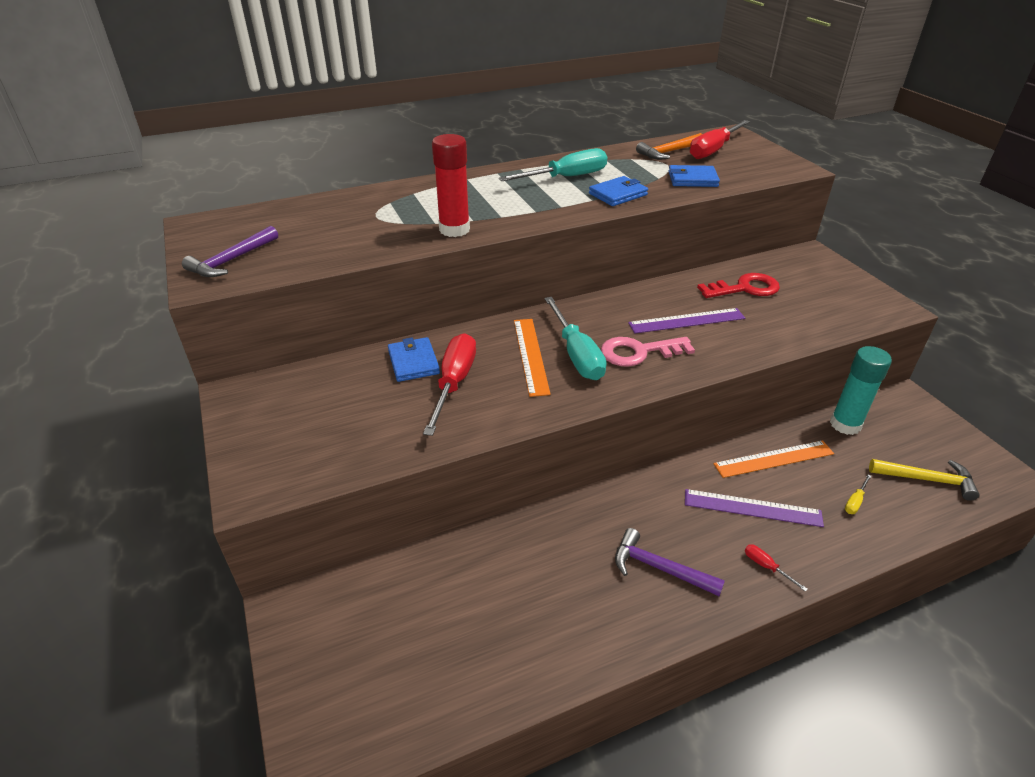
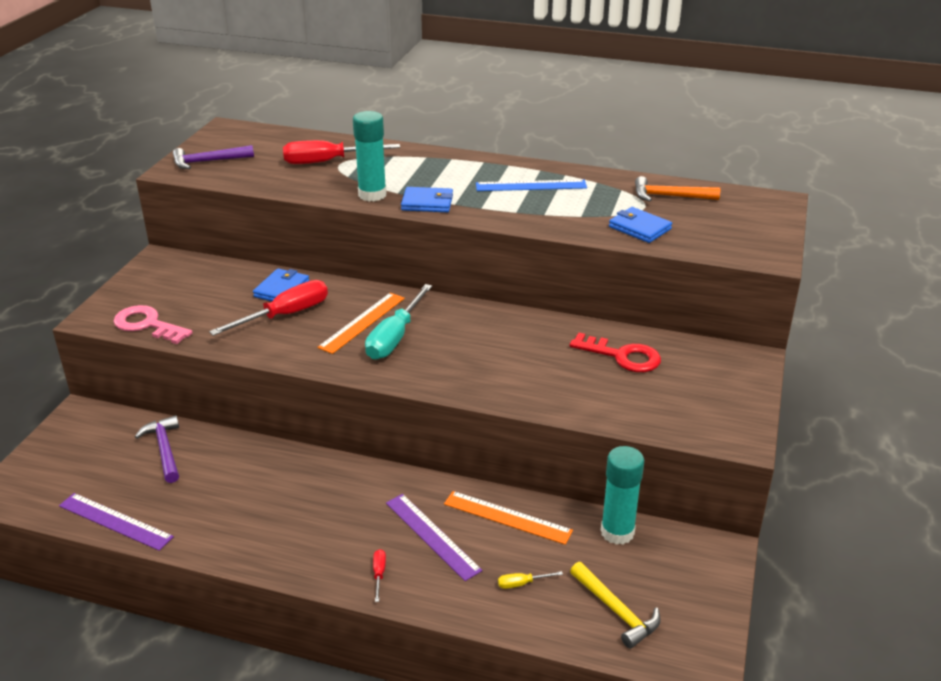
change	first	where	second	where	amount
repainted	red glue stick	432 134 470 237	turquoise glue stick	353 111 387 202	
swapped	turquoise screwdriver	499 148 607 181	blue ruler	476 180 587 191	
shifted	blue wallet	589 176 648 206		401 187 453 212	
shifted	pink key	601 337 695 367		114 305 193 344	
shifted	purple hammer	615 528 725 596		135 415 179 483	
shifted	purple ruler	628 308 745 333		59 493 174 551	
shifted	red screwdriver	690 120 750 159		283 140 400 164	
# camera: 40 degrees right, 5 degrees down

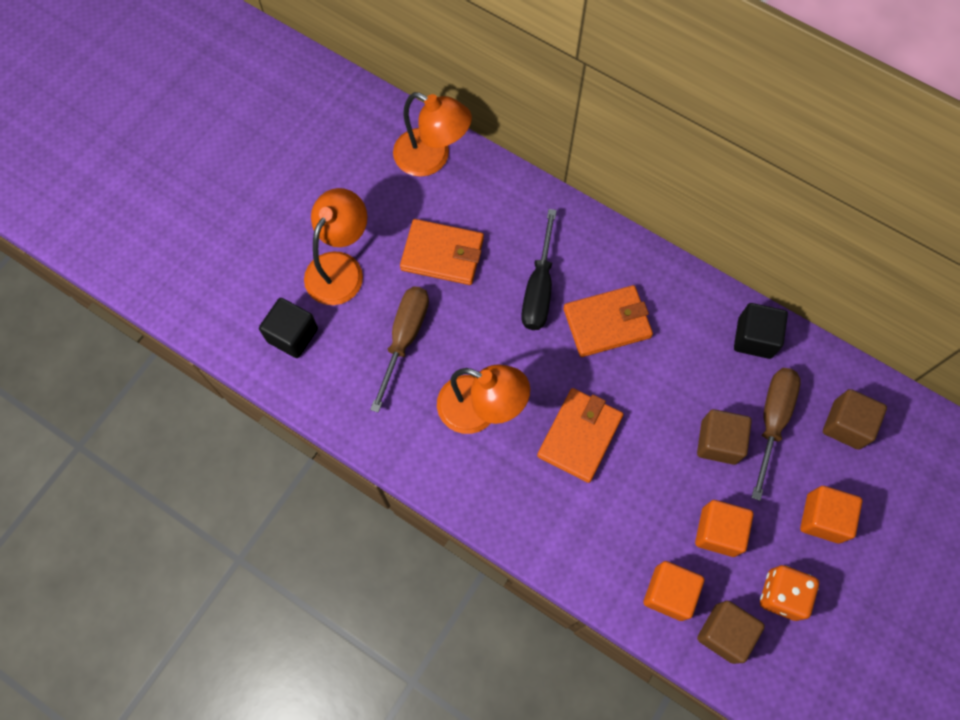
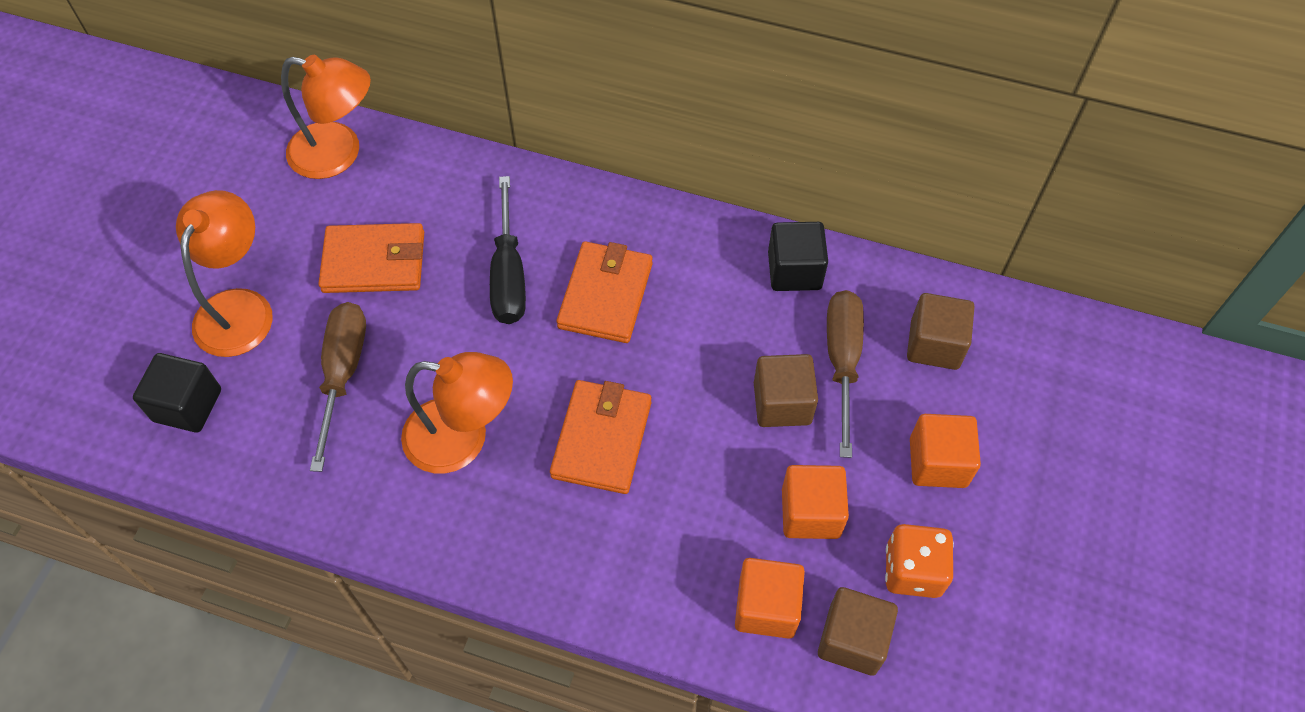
change	first	where	second	where	amount
rotated	orange wallet	563 285 653 357		556 241 652 343	45 degrees counterclockwise
# camera: 15 degrees left, 10 degrees down

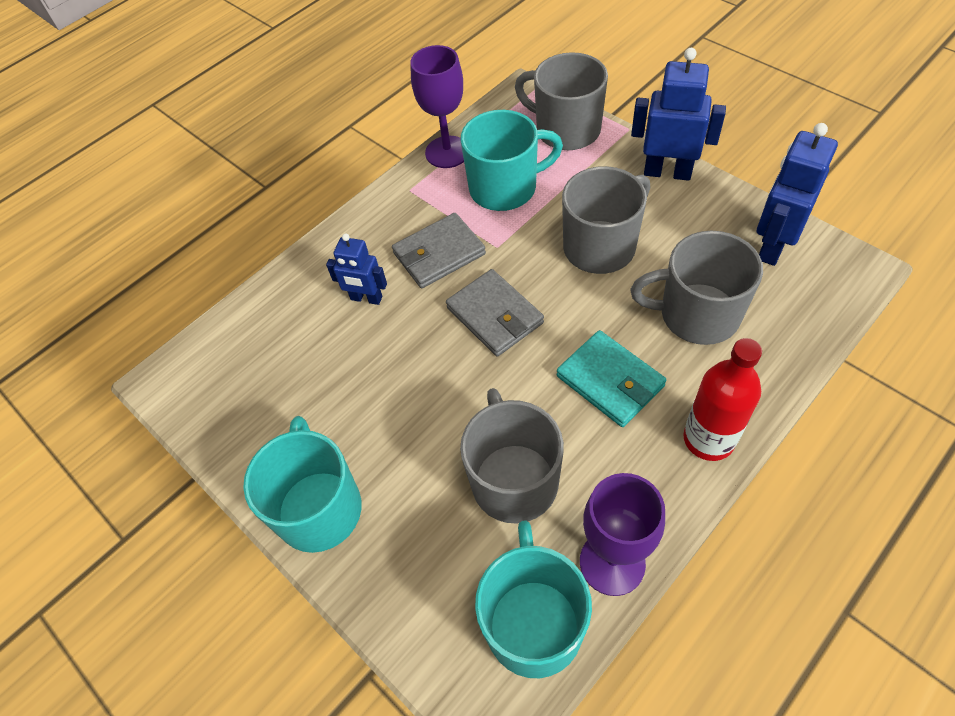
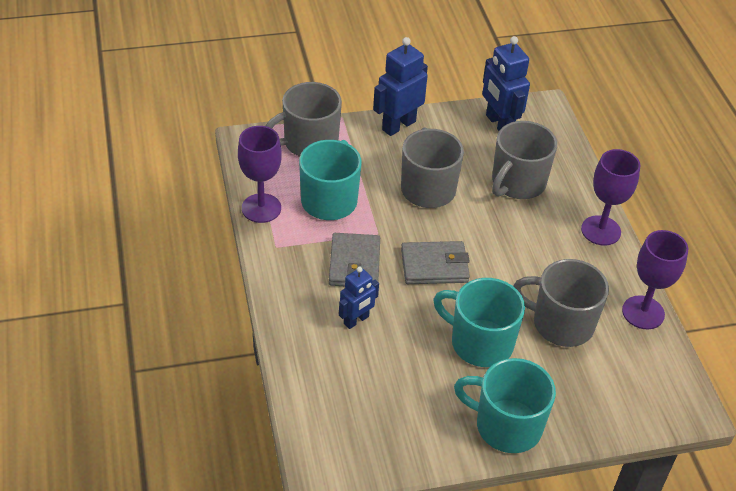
change	first	where	second	where	amount
shifted	turquoise mug	475 520 592 678		433 278 525 367	
gone	turquoise wallet	557 330 666 427			
swapped	red bottle	684 338 762 461	purple goblet	581 149 640 246	
# camera: 65 degrees left, 10 degrees down

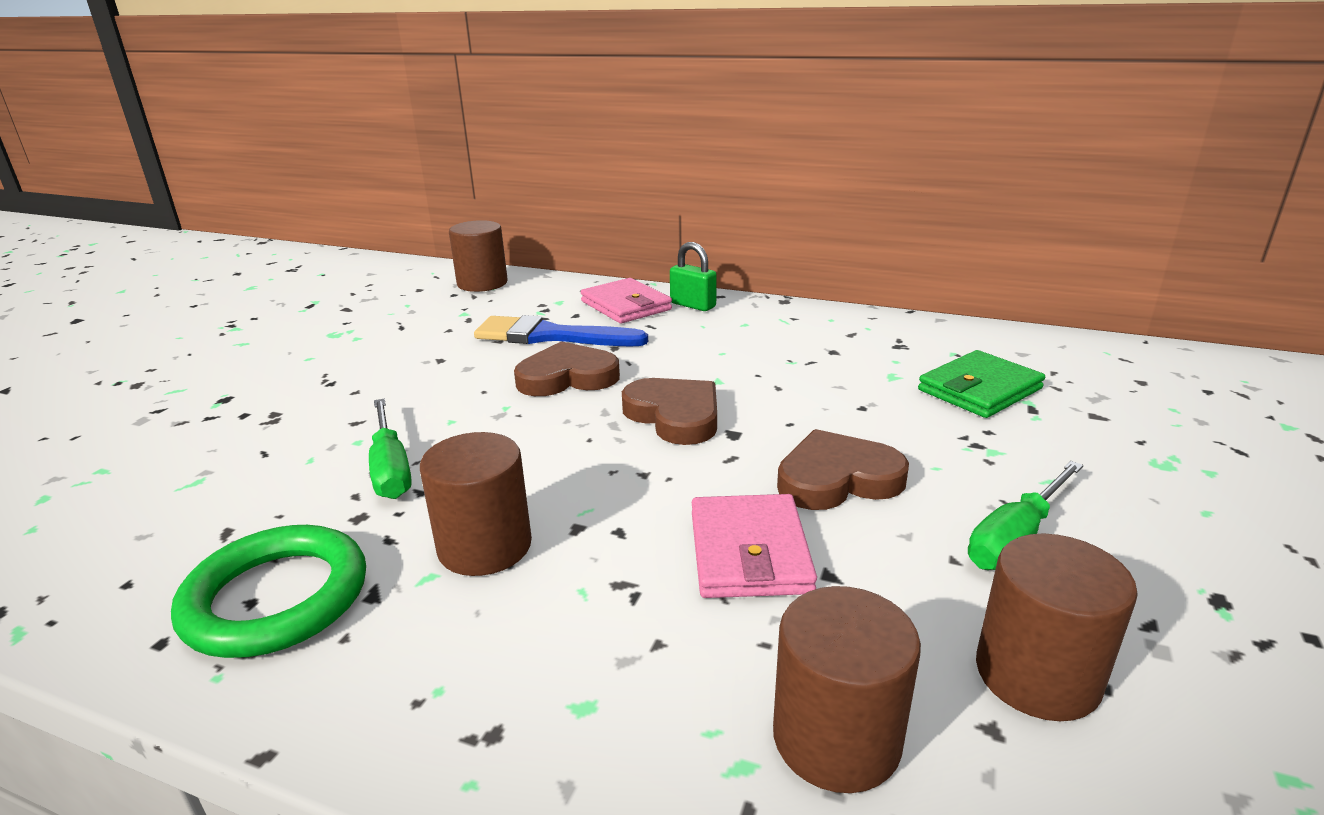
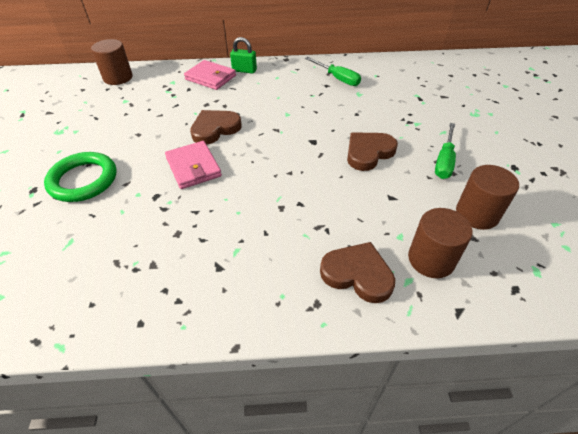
change	first	where	second	where	amount
shifted	green ring	171 525 366 658		44 152 116 202	
shifted	green screwdriver	369 399 412 499		305 57 361 86	
gone	brown cylinder	420 432 532 576			
gone	blue brush	474 315 648 346			
shifted	brown heart	622 378 717 445		320 242 395 303	
shifted	pink wallet	692 494 817 598		165 141 222 189	
gone	green wallet	918 350 1045 418			
# camera: 25 degrees left, 20 degrees up

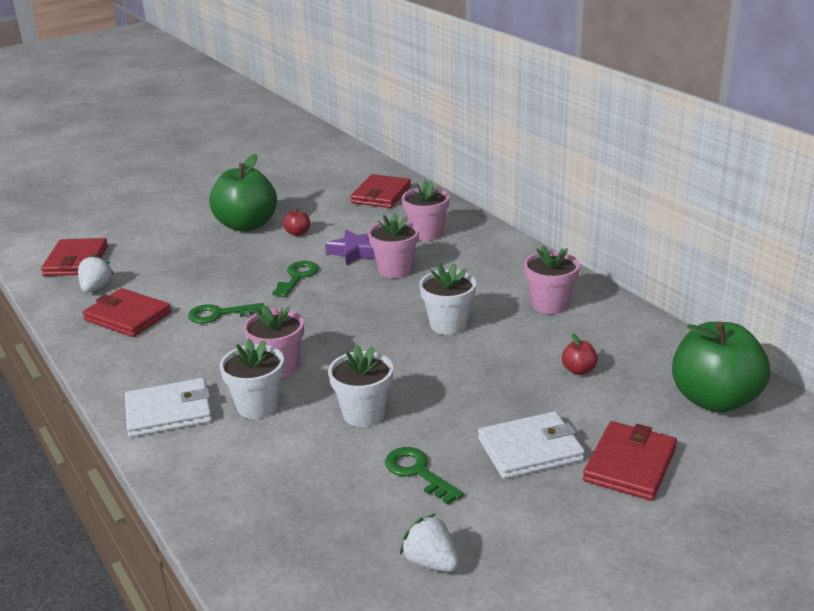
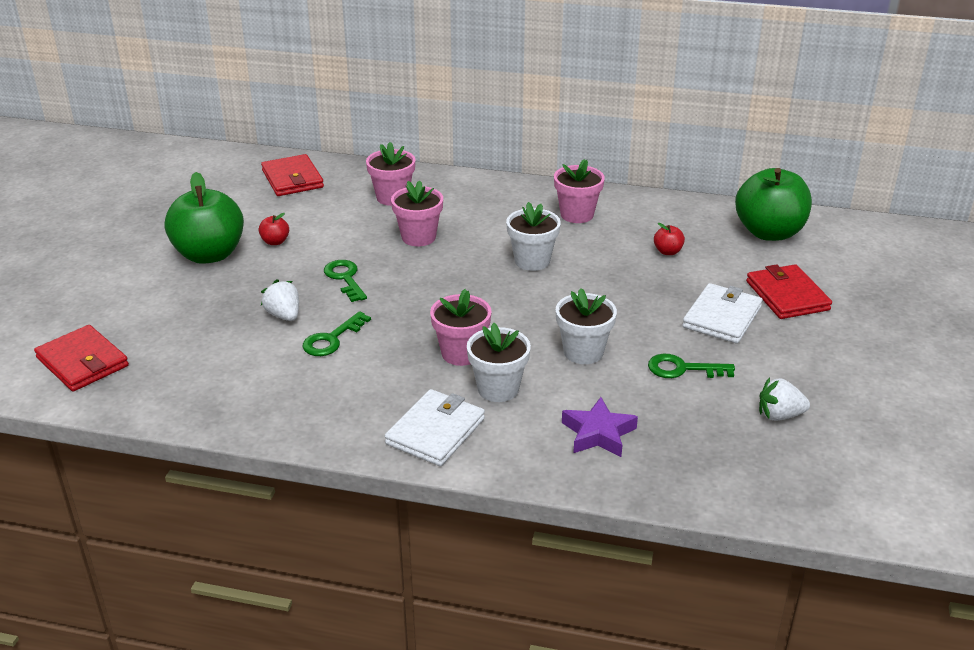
change	first	where	second	where	amount
shifted	white strawberry	78 254 114 293		261 279 299 321	
gone	red wallet	83 288 172 337			
shifted	purple star	325 230 376 266		562 397 638 457	
# camera: 45 degrees left, 5 degrees up

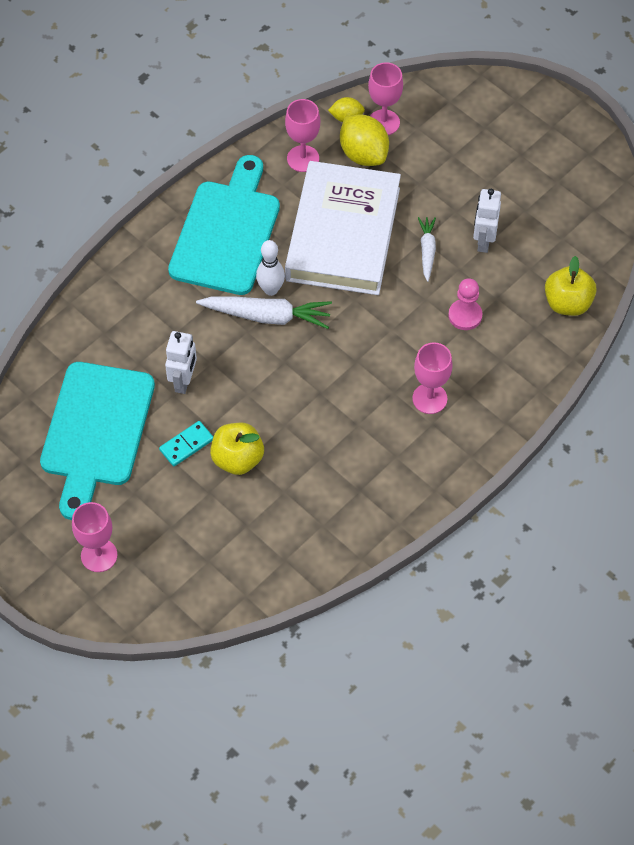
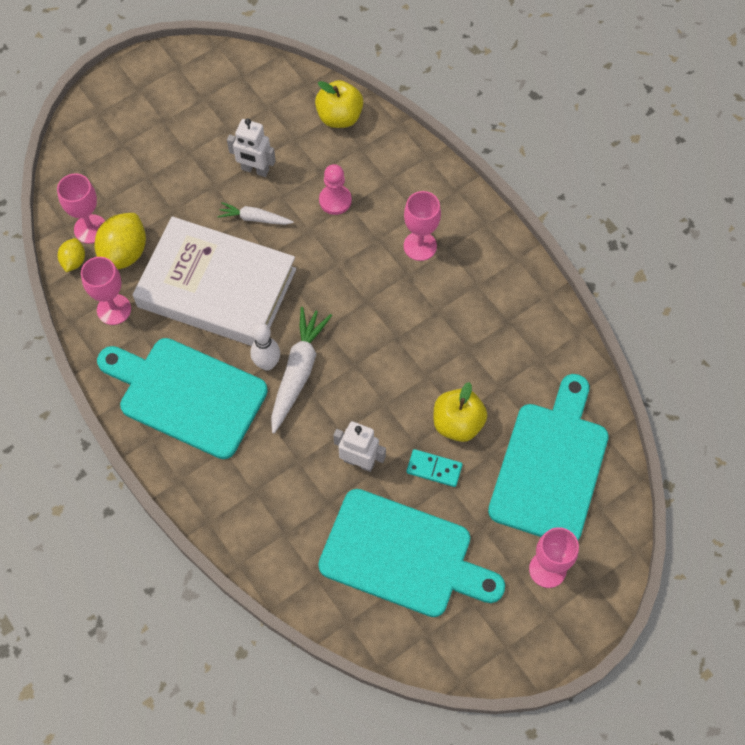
change	first	where	second	where	amount
rotated	turquoise domino	159 421 213 466		406 449 463 487	45 degrees counterclockwise
rotated	yellow lemon	340 114 389 166		94 213 146 269	45 degrees counterclockwise
new			turquoise cutting board	488 374 609 540	
# camera: 80 degrees left, 5 degrees up

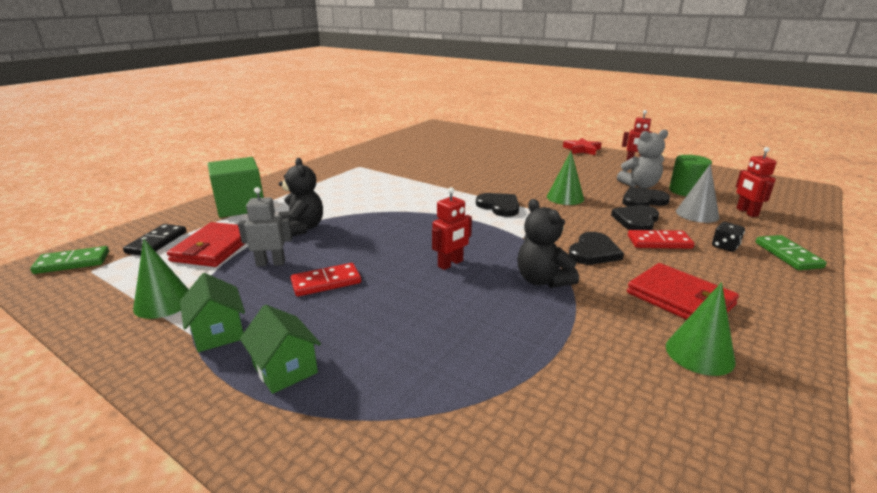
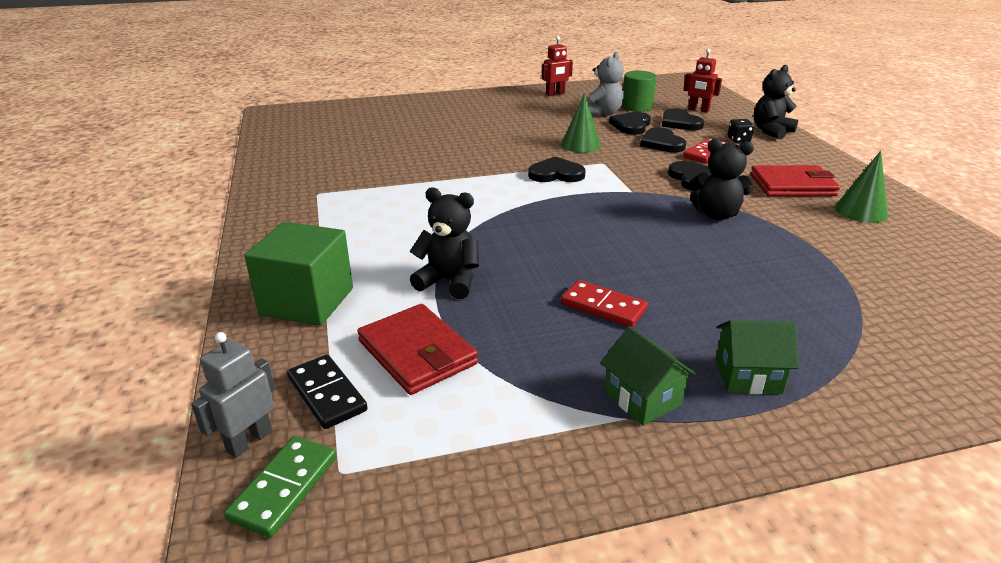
change	first	where	second	where	amount
gone	green cone	133 239 189 319			
rotated	green house	180 273 245 352		600 326 696 426	45 degrees clockwise
shifted	grey robot	238 187 292 267		191 332 275 458	
rotated	red domino	290 263 361 296		561 280 648 327	75 degrees counterclockwise
gone	red robot	432 187 472 270			
gone	red star	563 138 602 155			
swapped	grey cone	676 164 719 223	black heart	662 108 704 131	
swapped	green domino	756 235 827 270	black teddy bear	754 65 798 140	
# camera: 50 degrees left, 5 degrees up

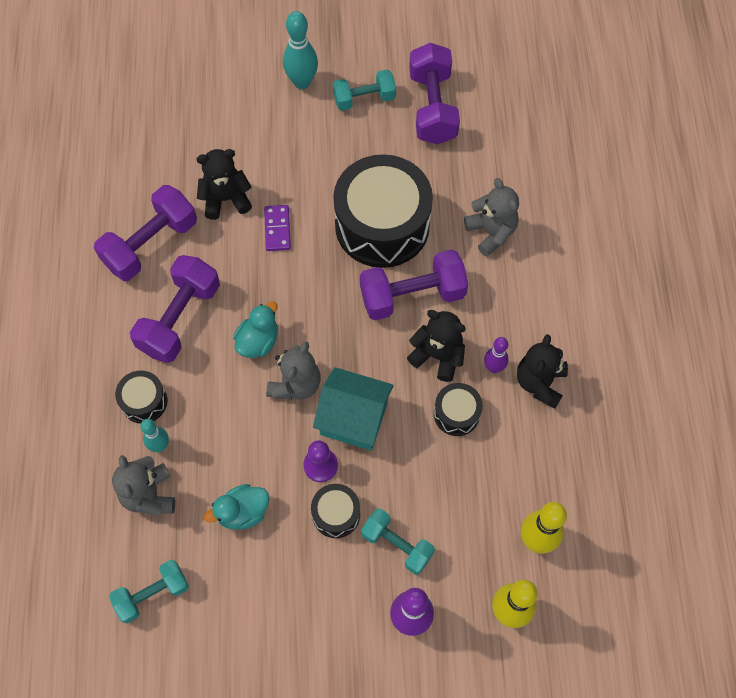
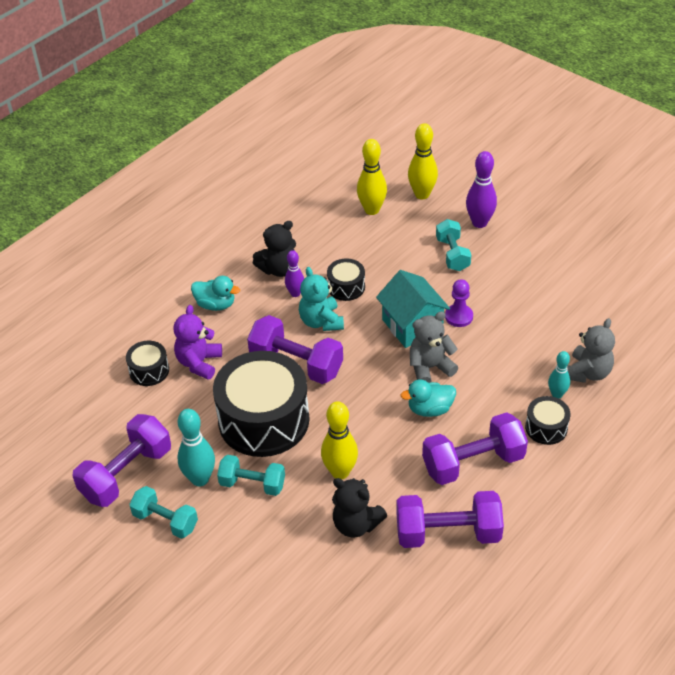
change	first	where	second	where	amount
shifted	turquoise dumbbell	109 560 189 623		217 455 285 496	
shifted	turquoise duck	204 484 269 529		191 276 240 311	
swapped	purple domino	264 205 291 251	yellow bowling pin	321 401 358 479	
shifted	turquoise bowling pin	283 11 318 89		178 409 215 486	
shifted	black drum	311 484 360 538		126 341 169 386	
repainted	black teddy bear	407 310 466 382	turquoise teddy bear	299 267 344 331	
repainted	grey teddy bear	464 178 519 257	purple teddy bear	173 305 222 380	
# camera: 135 degrees left, 20 degrees down

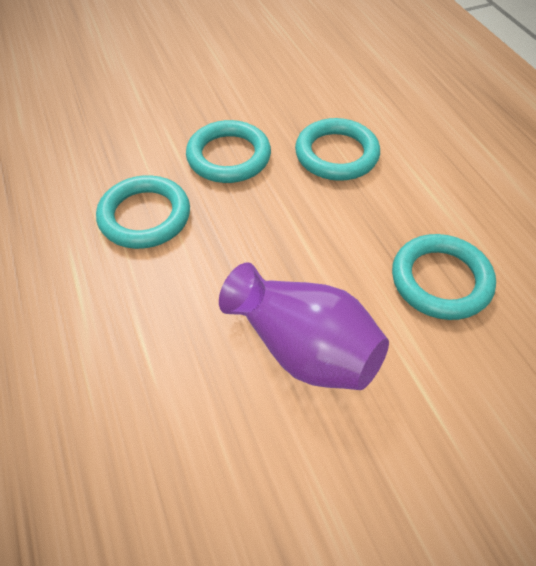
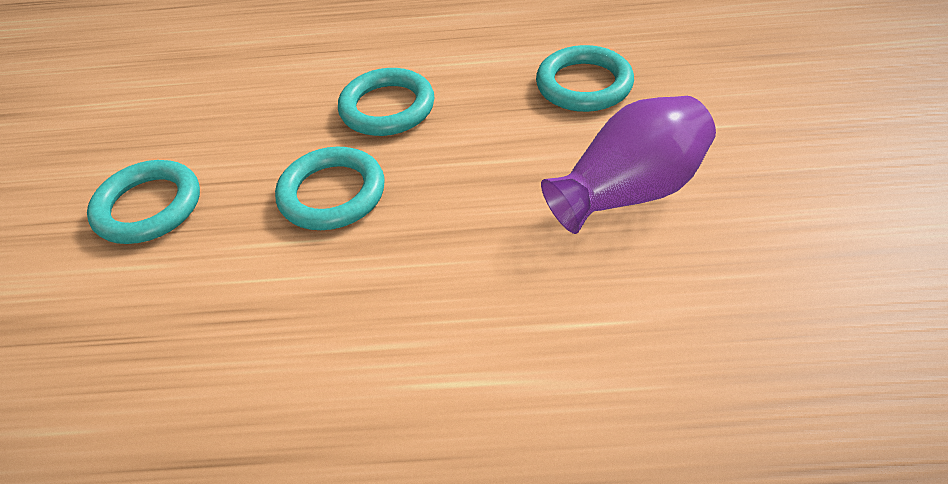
change	first	where	second	where	amount
shifted	turquoise ring	96 175 190 249		87 160 200 244	
# camera: 65 degrees left, 5 degrees down

